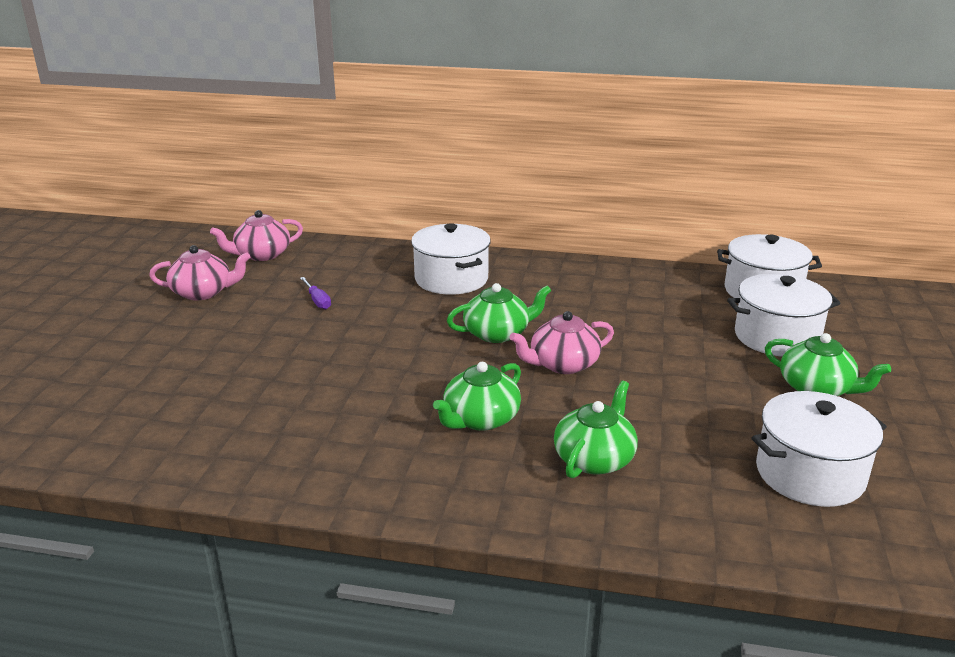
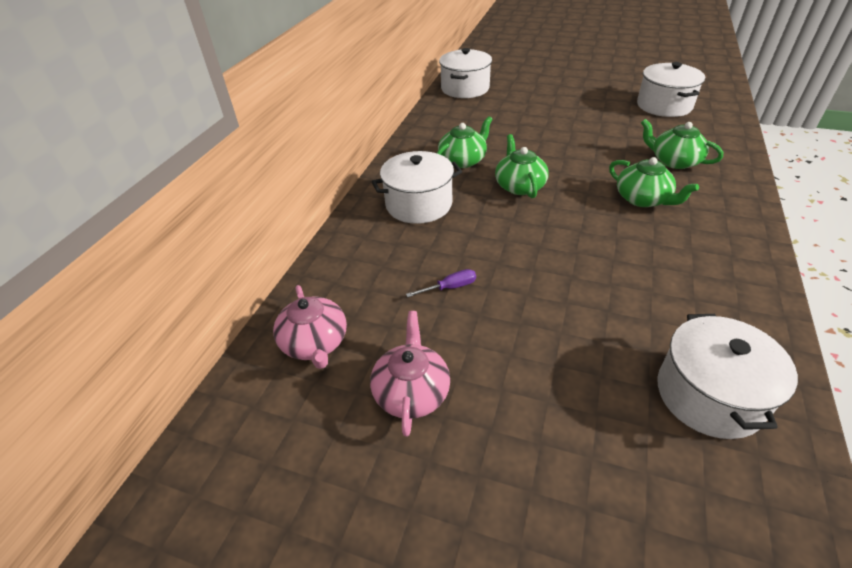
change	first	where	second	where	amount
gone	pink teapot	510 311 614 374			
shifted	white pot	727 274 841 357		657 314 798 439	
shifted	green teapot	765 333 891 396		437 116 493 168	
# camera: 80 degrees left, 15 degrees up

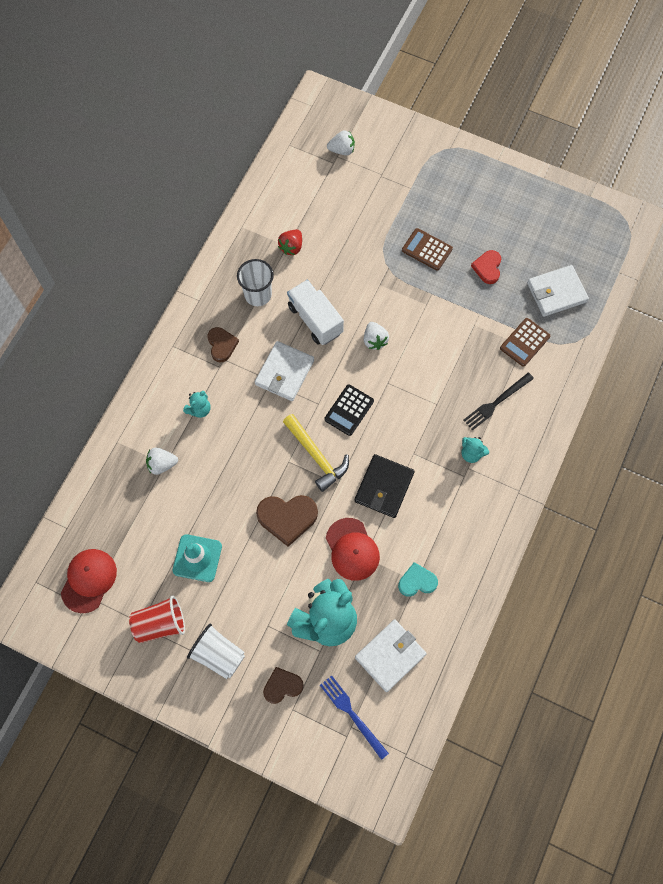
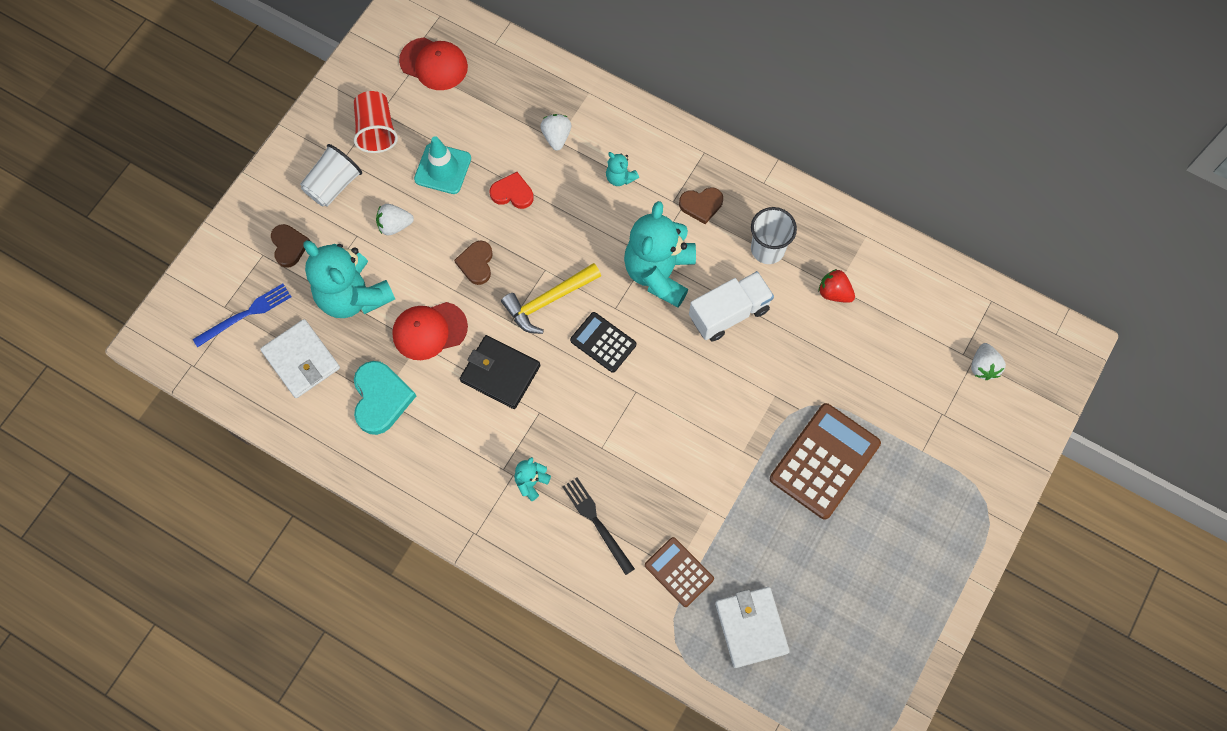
change	first	where	second	where	amount
swapped	white wallet	255 341 314 401	turquoise teddy bear	624 201 696 307	
scaled	brown heart	256 495 318 547		454 241 493 285	x0.64
shifted	white strawberry	364 322 389 350		376 204 414 235	
scaled	turquoise heart	398 562 438 597		354 361 416 435	x1.57
scaled	brown calculator	402 228 453 271		770 403 881 520	x1.73
shifted	red heart	471 250 501 284		489 172 534 209	
# camera: 95 degrees right, 0 degrees up

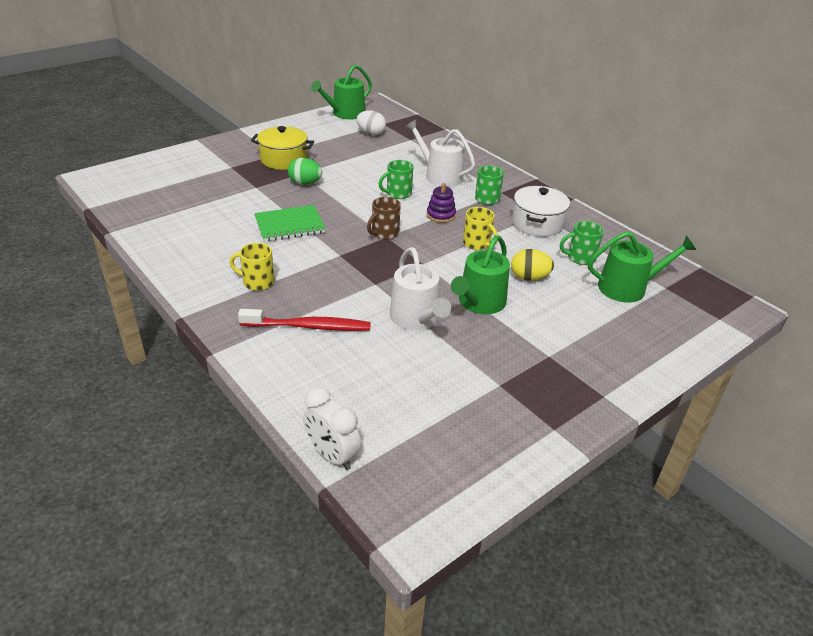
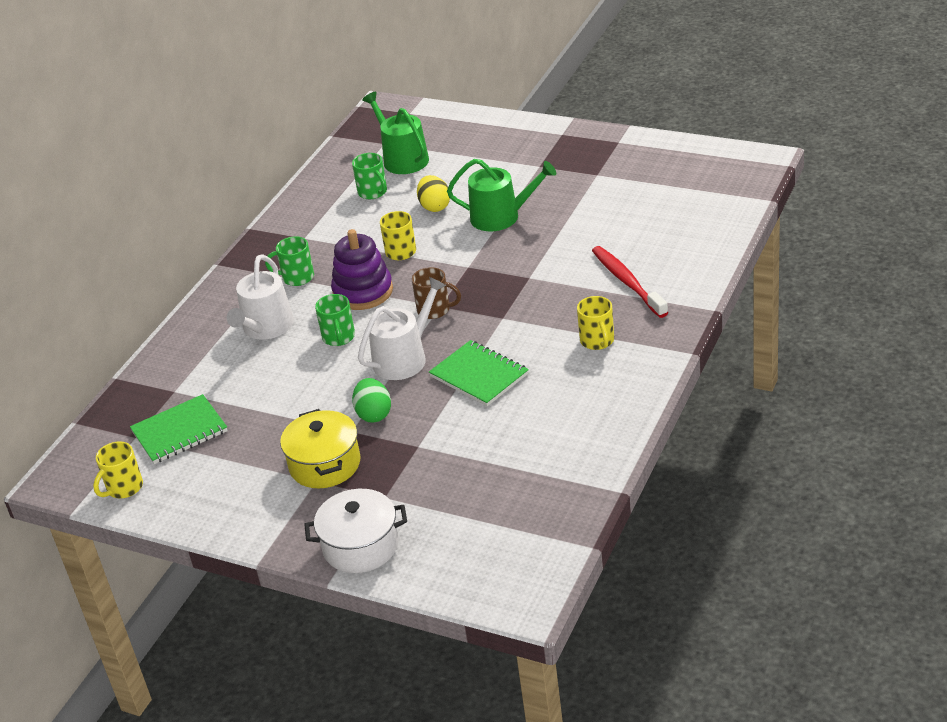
change	first	where	second	where	amount
gone	white clock	303 387 361 470			
swapped	green watering can	311 64 372 119	yellow mug	93 441 143 498	
swapped	white egg	357 110 386 135	green notebook	130 394 228 464	
rotated	green mug	379 160 413 199		315 294 355 346	45 degrees clockwise
shifted	white watering can	390 247 451 330		358 277 446 380	
scaled	purple stacking toy	427 183 456 223		331 229 393 310	x1.67
shifted	white pot	512 186 570 237		304 489 407 573	
# camera: 110 degrees left, 0 degrees up

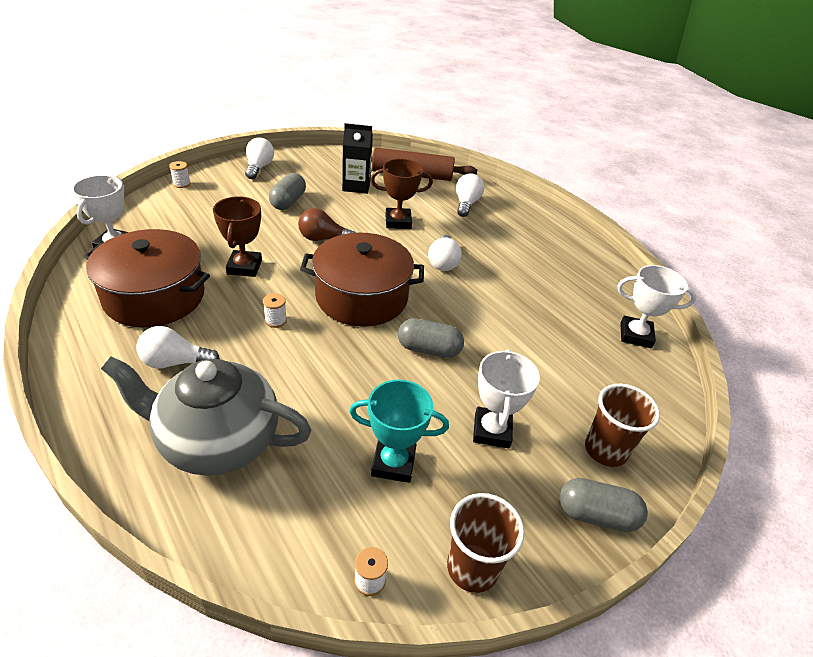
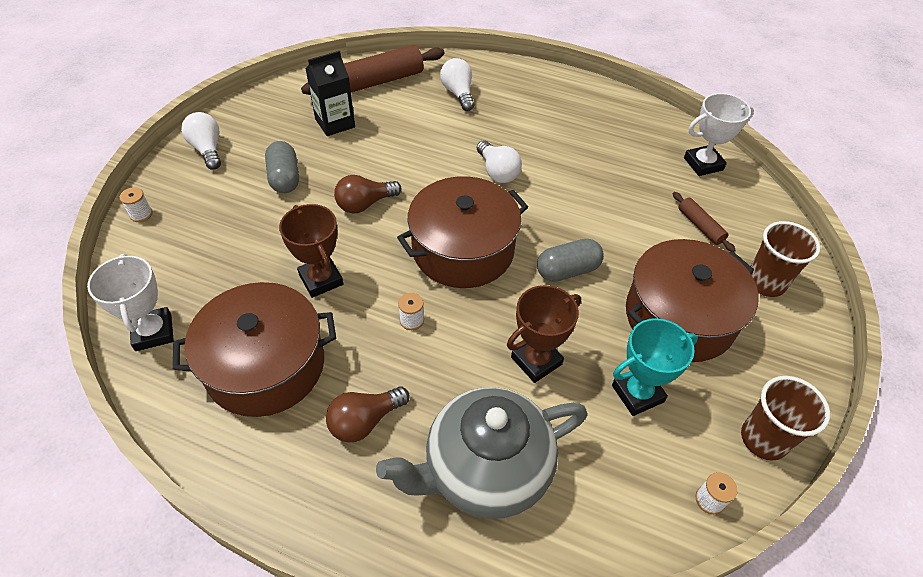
change	first	where	second	where	amount
repainted	white light bulb	136 326 220 369	brown light bulb	326 387 410 443	
shifted	brown trophy	371 159 433 229		507 285 581 383	
swapped	white trophy	473 349 540 448	brown pot	626 239 759 362	
gone	grey capsule	559 478 648 532			
new			brown rolling pin	673 192 735 252	
# camera: 30 degrees left, 10 degrees up

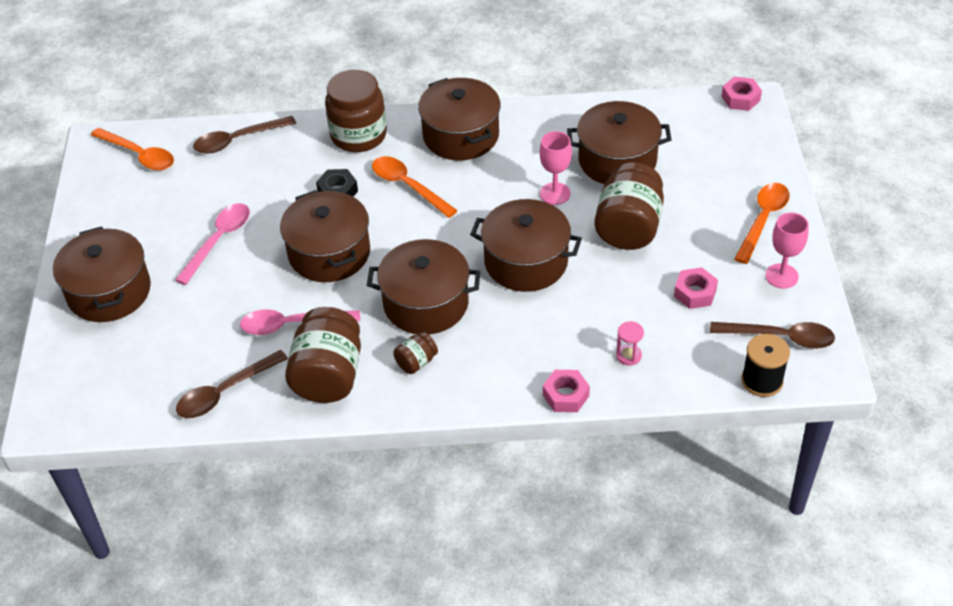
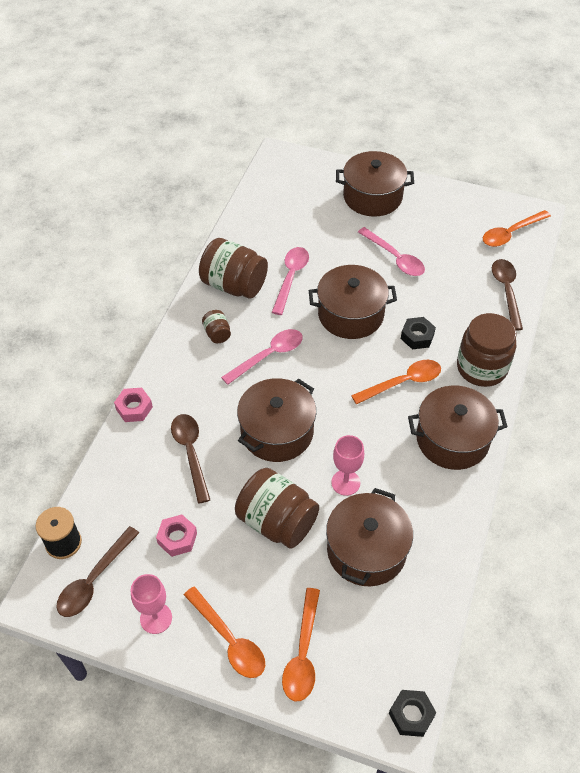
change	first	where	second	where	amount
shifted	brown spoon	176 350 288 418		171 414 210 503	
swapped	brown pot	367 239 481 335	pink spoon	221 329 303 385	
gone	pink hourglass	616 321 644 365			
repainted	pink nut	721 77 762 111	black nut	389 690 437 737	
new			orange spoon	282 588 320 701	
# camera: 110 degrees right, 5 degrees up

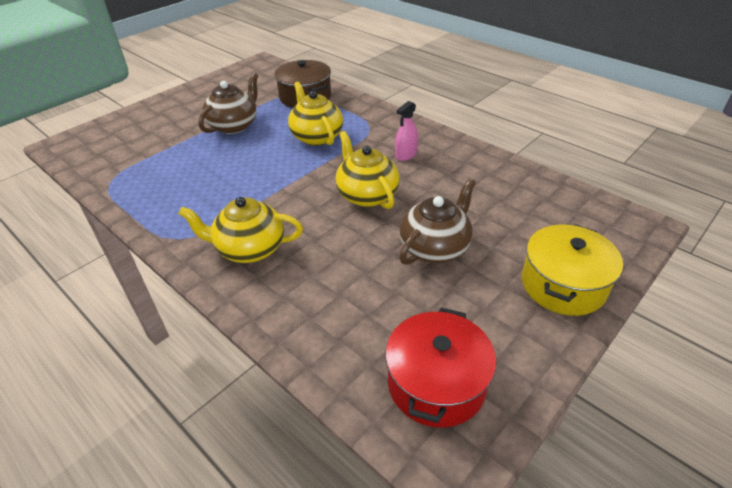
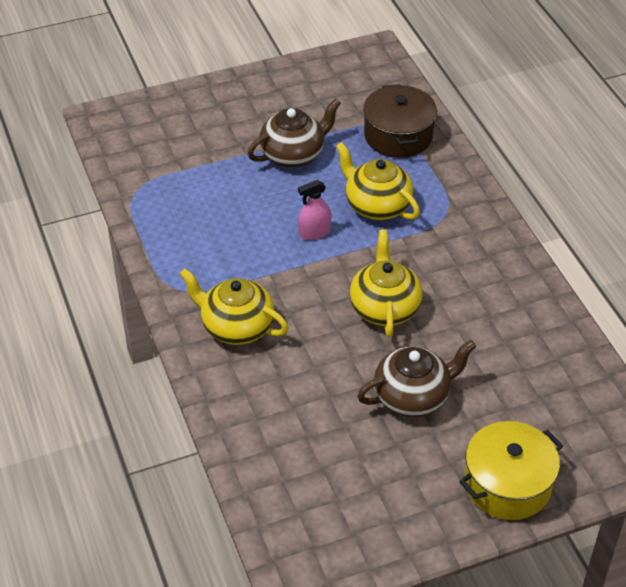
change	first	where	second	where	amount
rotated	yellow teapot	288 82 343 146		336 142 420 220	45 degrees counterclockwise
gone	red pot	385 307 496 428			
shifted	pink spray bottle	395 101 418 161		298 180 331 240	
# camera: 25 degrees right, 5 degrees up

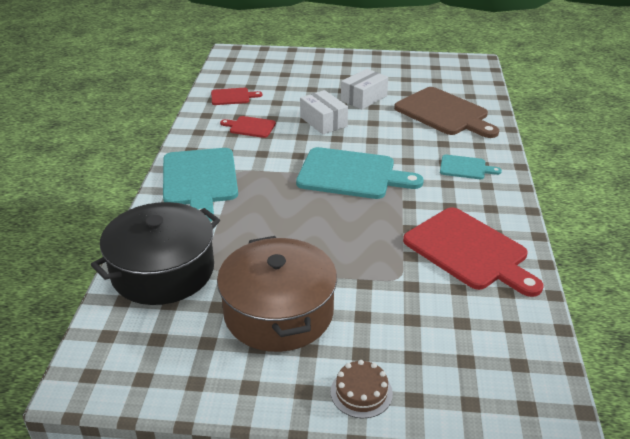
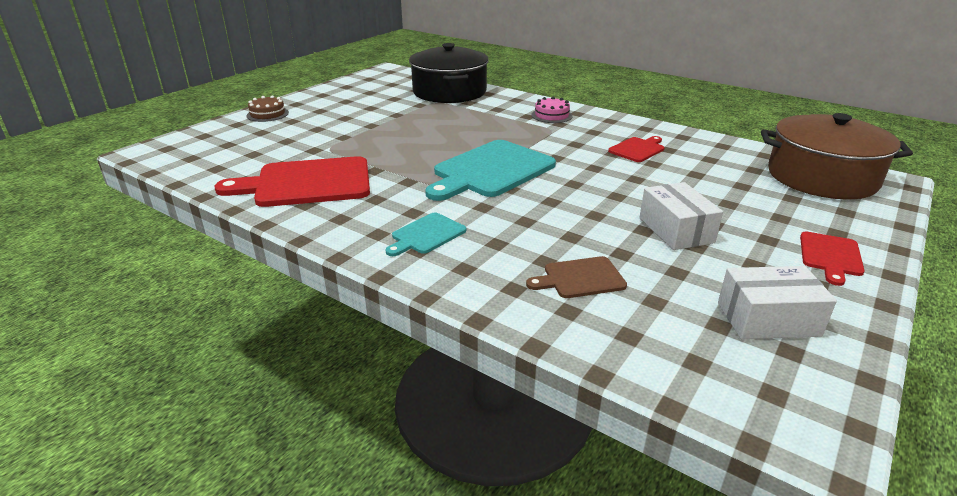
change	first	where	second	where	amount
swapped	turquoise cutting board	163 148 238 222	pink cake	532 97 573 123	
shifted	red cutting board	211 88 262 105		800 232 865 286	
shifted	brown pot	217 236 337 352		761 113 913 199	
shifted	white box	300 90 348 135		718 266 837 339	
scaled	brown cutting board	394 87 499 138		526 256 627 298	x0.50
# camera: 120 degrees right, 5 degrees down

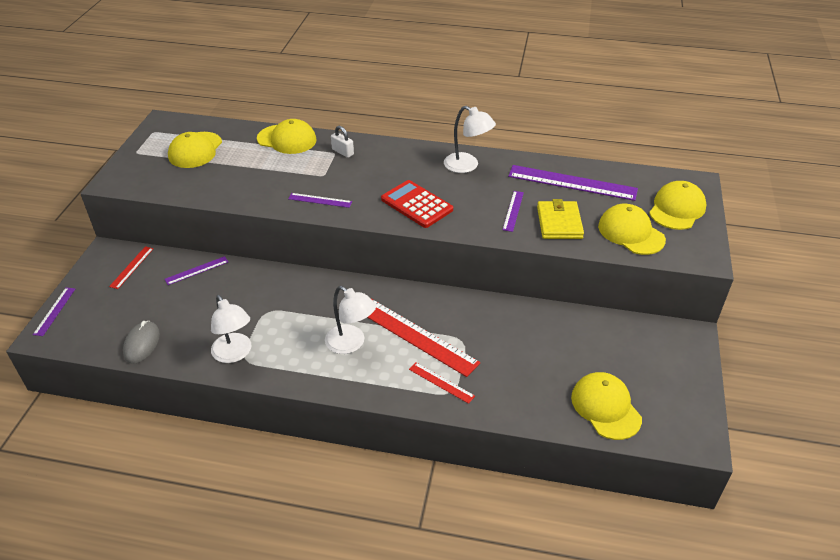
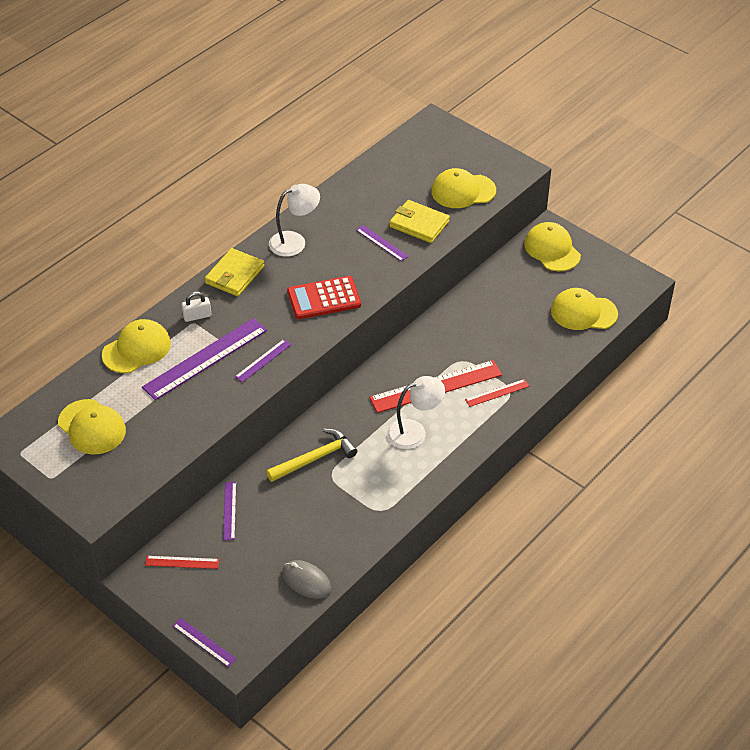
change	first	where	second	where	amount
rotated	red ruler	109 246 154 289		145 556 219 569	45 degrees counterclockwise
gone	white lamp	211 294 251 363			
shifted	purple ruler	508 165 638 201		142 318 267 400	
shifted	yellow cap	649 181 707 230		524 222 581 272	
new			yellow wallet	205 248 264 296	
new			yellow hammer	266 429 357 482	
# camera: 60 degrees left, 5 degrees up

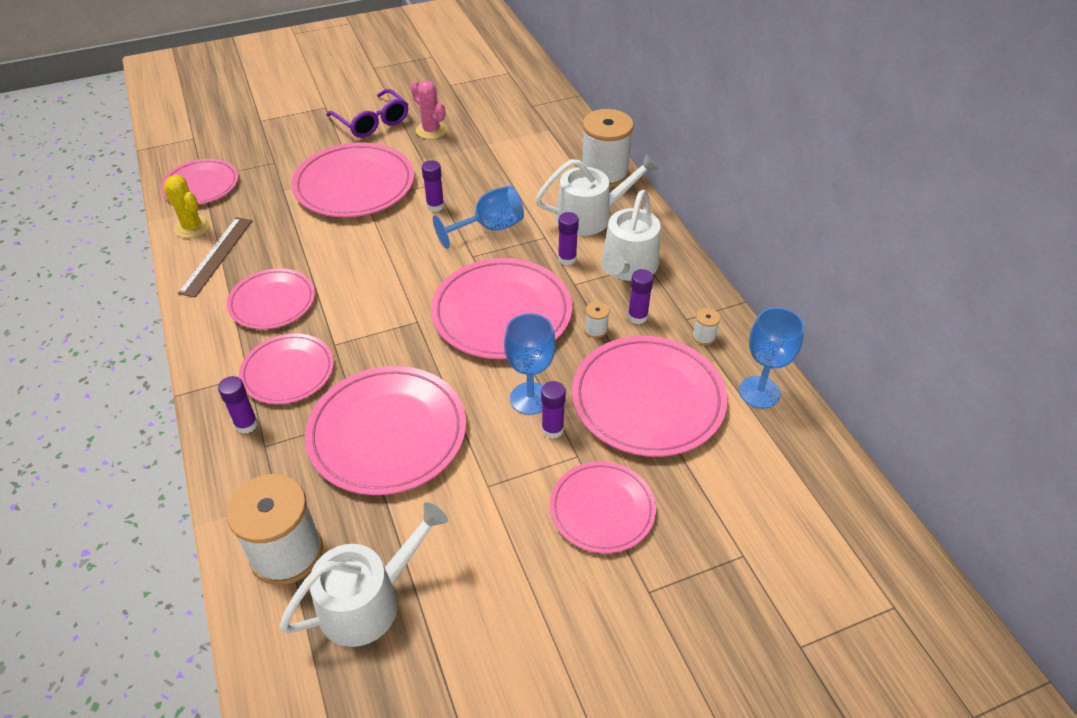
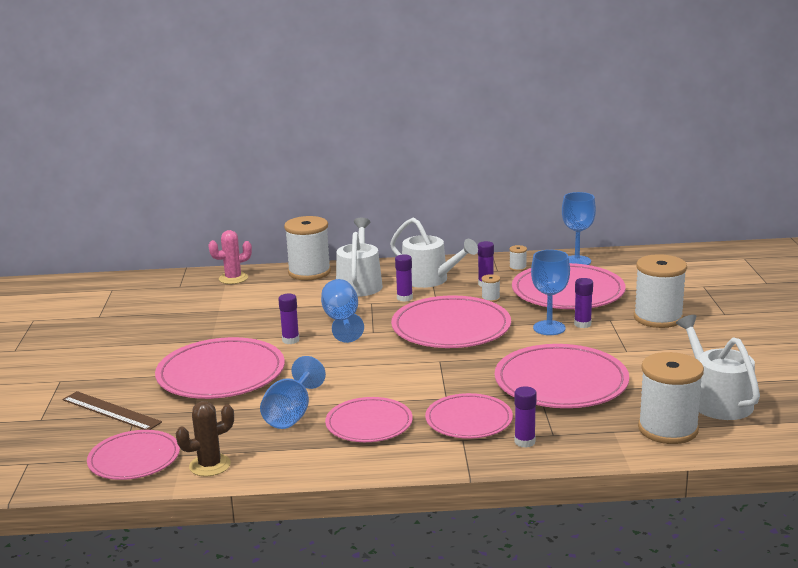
change	first	where	second	where	amount
repainted	yellow cactus	163 175 210 238	brown cactus	176 401 234 477	
shifted	brown ruler	178 217 253 297		62 391 162 430	
gone	purple glasses	326 89 408 138			
shifted	pink cactus	411 80 447 139		208 230 252 284	
swapped	pink plate	550 461 656 553	white spool	634 254 687 328	
new			blue goblet	260 356 326 429	
# camera: 70 degrees left, 25 degrees down

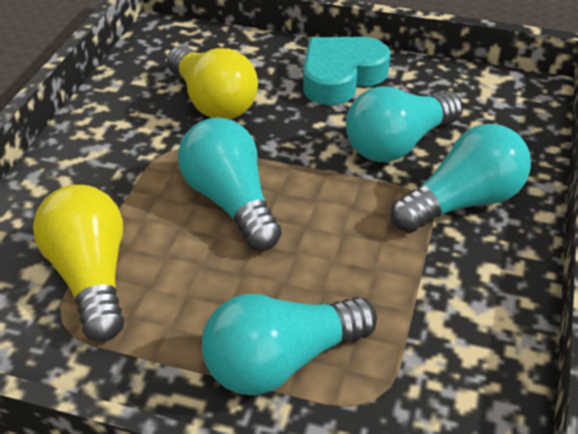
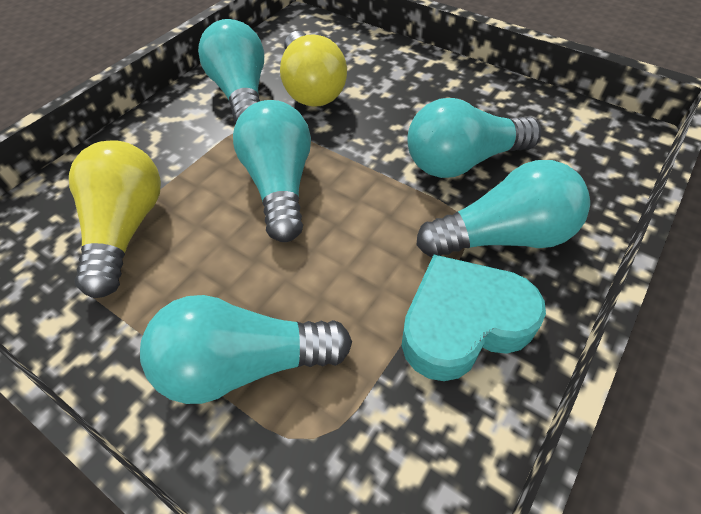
change	first	where	second	where	amount
shifted	turquoise heart	303 37 390 105		401 255 546 381	
new			turquoise light bulb	198 19 264 124	
# camera: 20 degrees right, 10 degrees up

